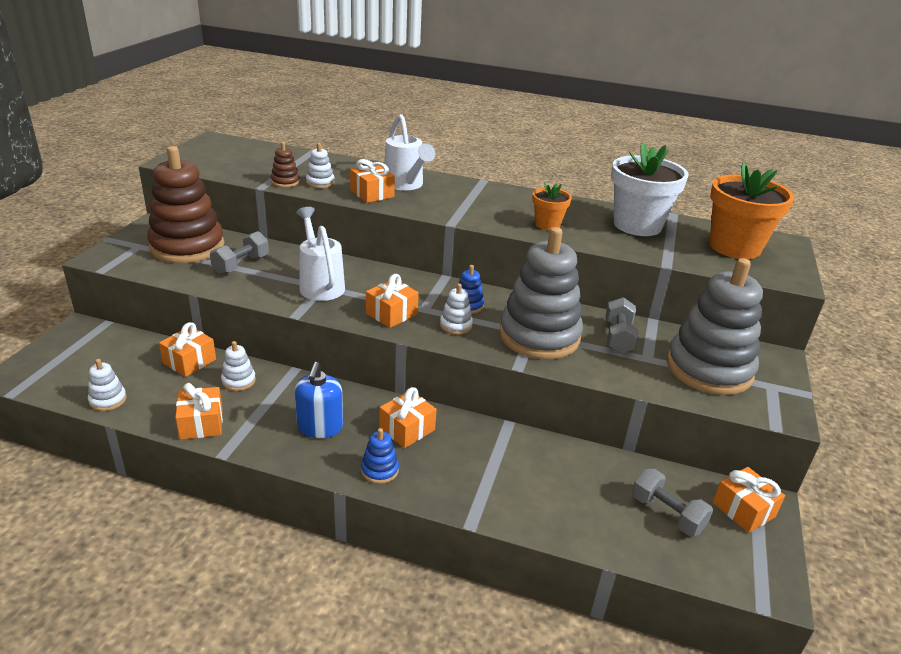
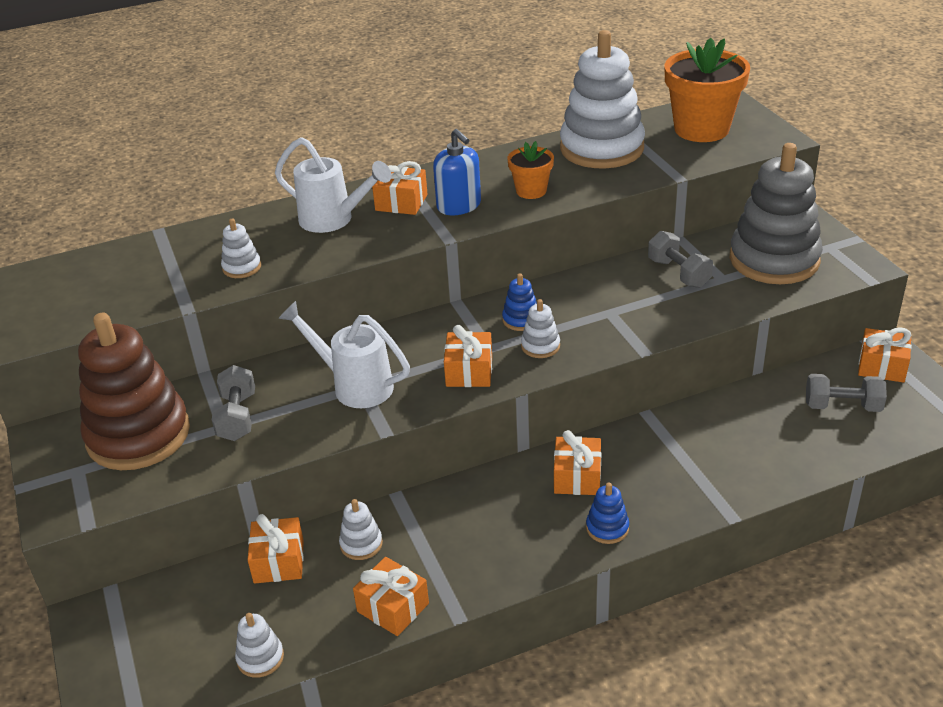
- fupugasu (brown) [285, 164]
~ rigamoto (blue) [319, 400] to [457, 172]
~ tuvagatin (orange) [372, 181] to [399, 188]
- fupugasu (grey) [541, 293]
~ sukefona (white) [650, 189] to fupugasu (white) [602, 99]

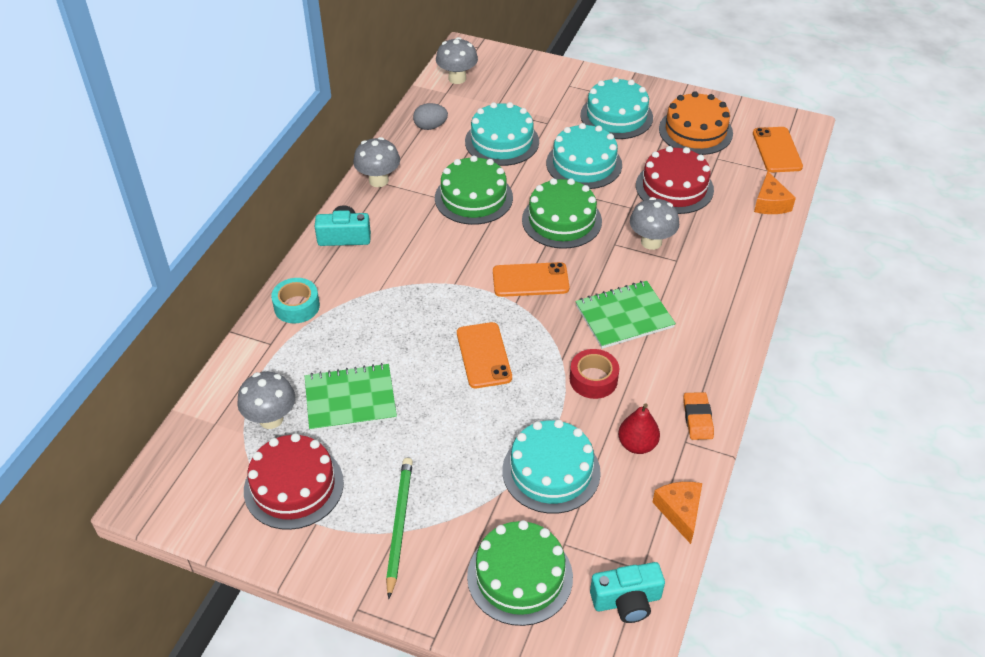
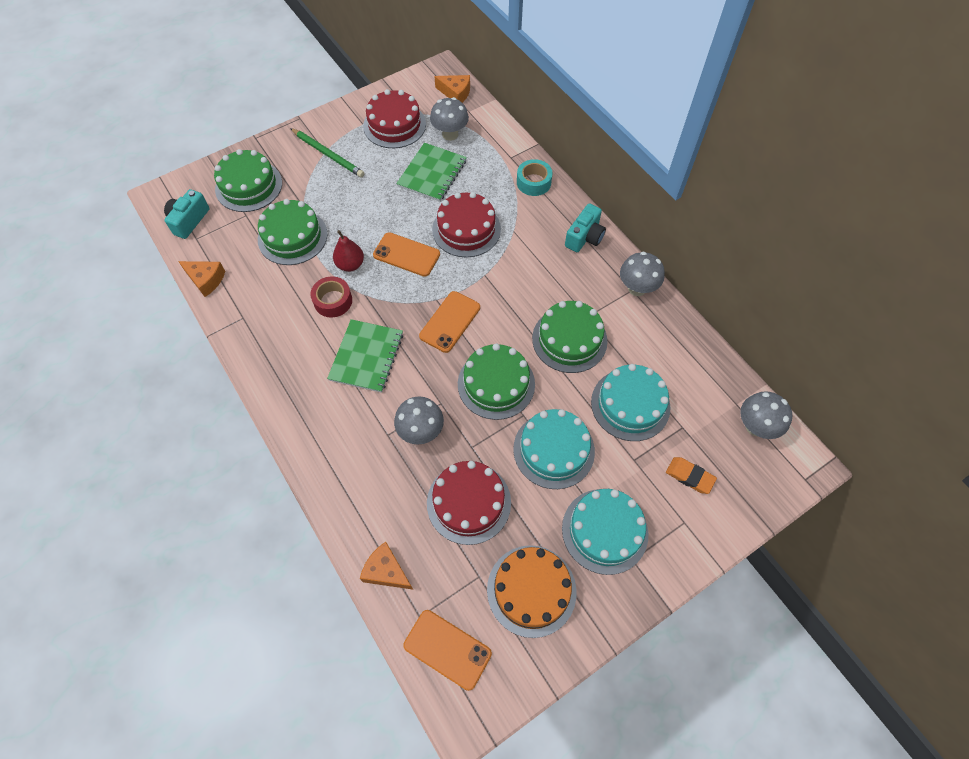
- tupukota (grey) [430, 116]
~ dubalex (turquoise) [551, 466] to dubalex (green) [293, 232]
~ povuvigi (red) [639, 428] to [348, 251]
~ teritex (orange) [699, 416] to [691, 475]
+ dubalex (red) [466, 224]
+ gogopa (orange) [452, 89]

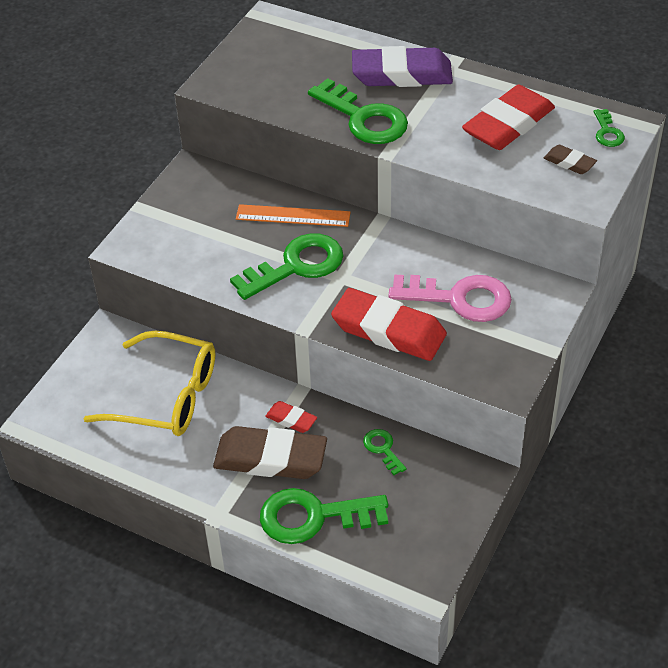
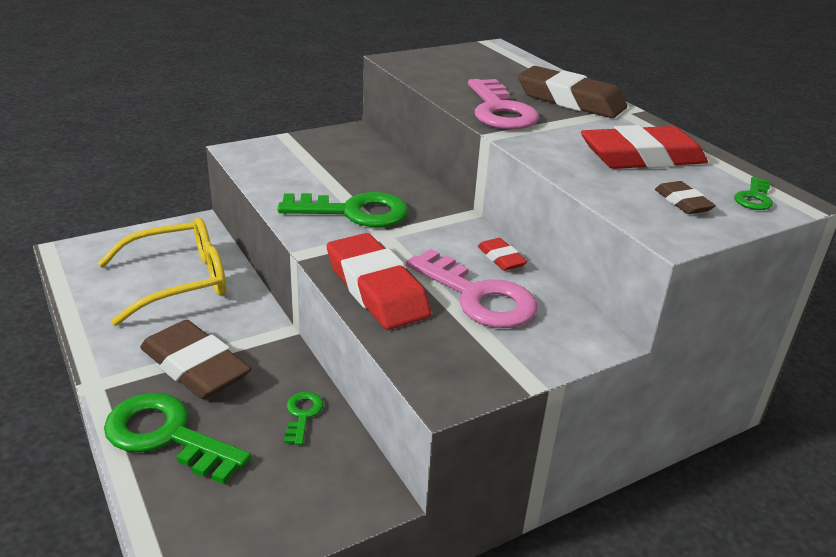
~ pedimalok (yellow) [149, 383] = [161, 272] 75 degrees counterclockwise
- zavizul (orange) [293, 215]
~ teritex (red) [291, 417] to [502, 254]
~ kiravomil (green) [358, 111] to kiravomil (pink) [503, 104]
~ teritex (purple) [402, 66] to teritex (brown) [572, 92]

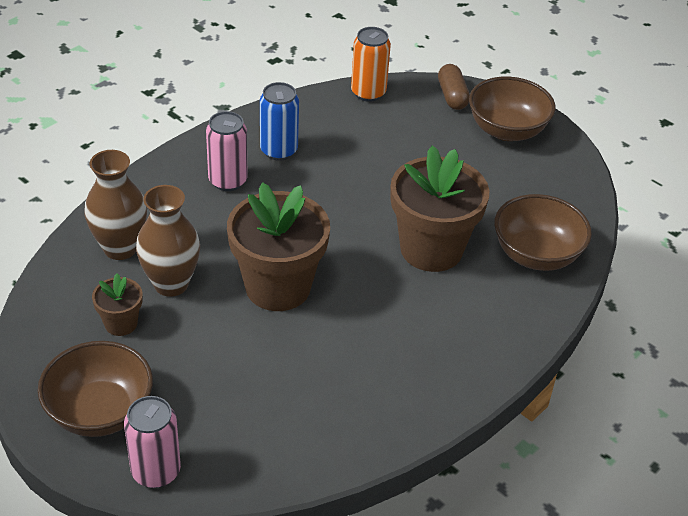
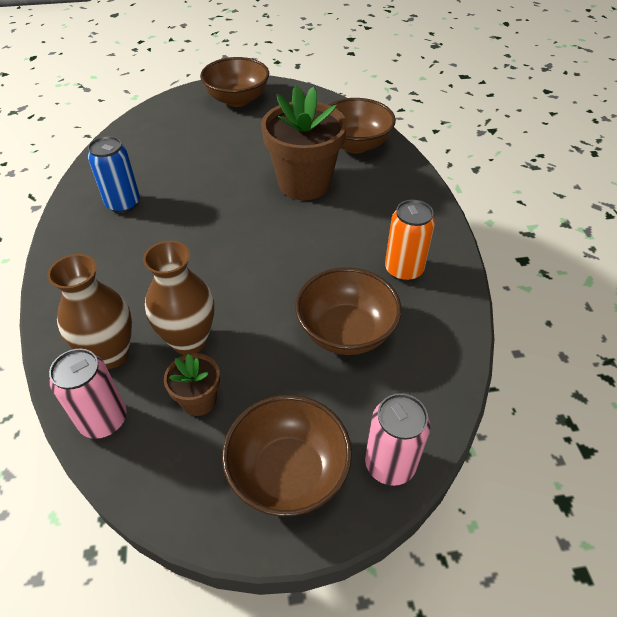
~ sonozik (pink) [227, 151] to [88, 394]
- sukefona (brown) [278, 246]
~ sonozik (orange) [371, 64] to [410, 240]
- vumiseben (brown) [454, 87]
+ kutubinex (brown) [348, 311]

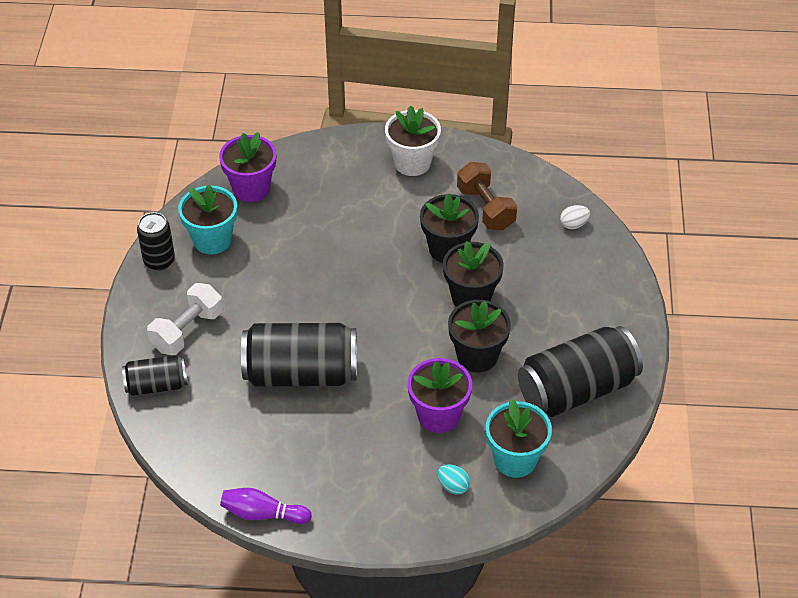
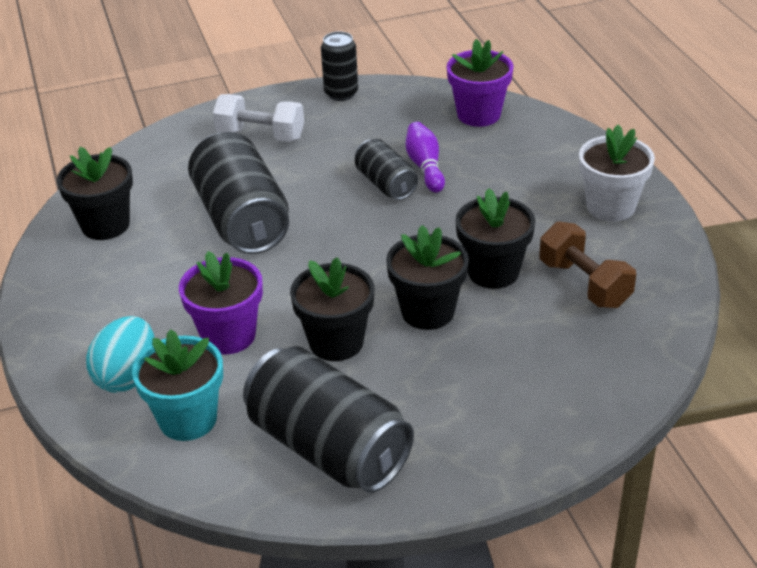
~ sonozik (black) [155, 375] to [386, 169]
- sukefona (turquoise) [207, 220]
~ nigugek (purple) [266, 506] to [425, 157]
~ tupukota (turquoise) [454, 479] = [120, 354] x1.86
~ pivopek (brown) [487, 196] = [587, 264] 75 degrees counterclockwise
- tupukota (white) [575, 217]
+ sukefona (black) [95, 193]

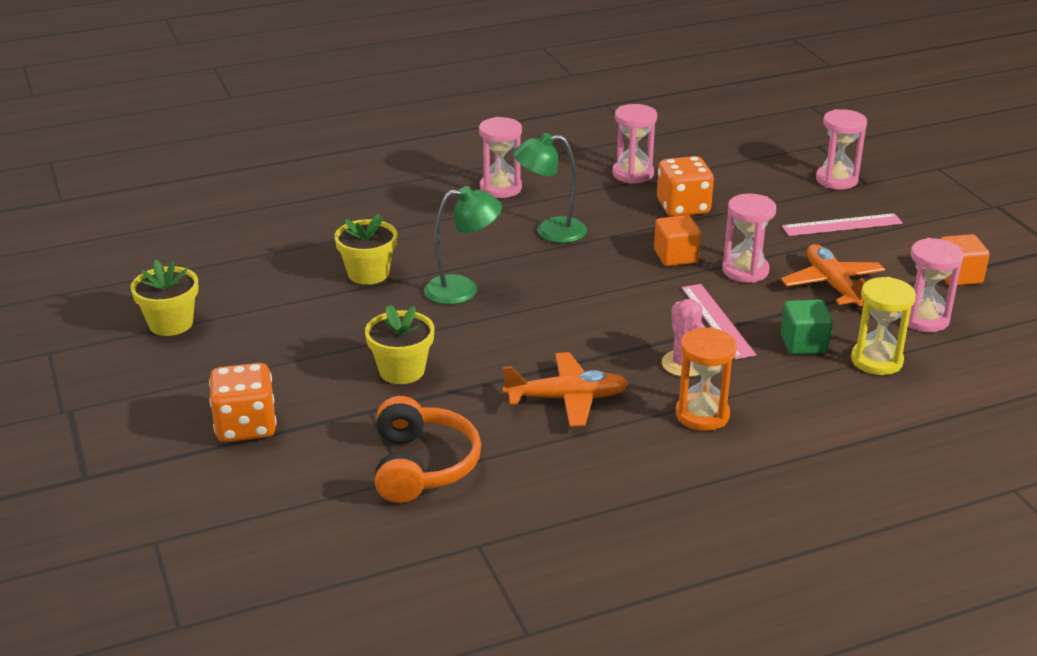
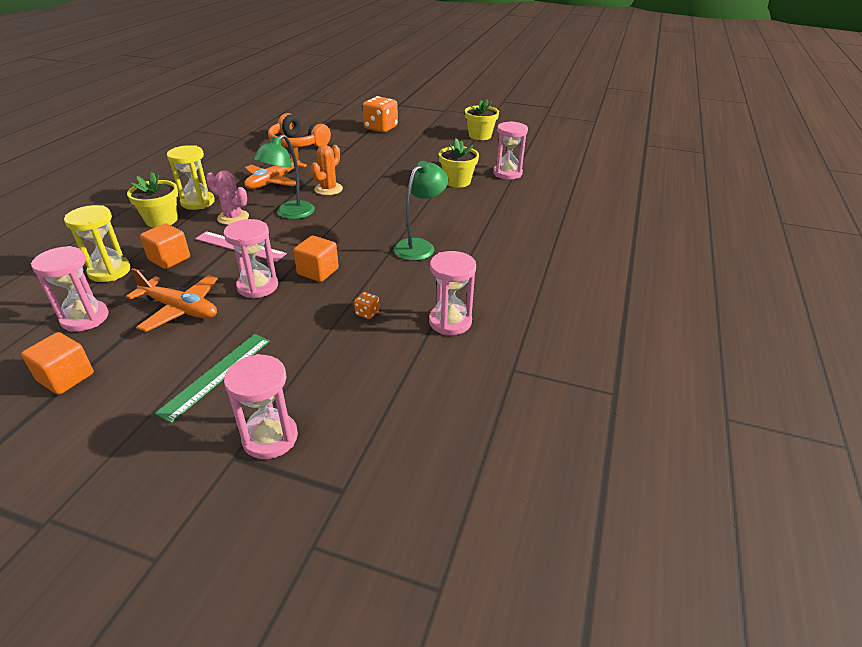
~ sukefona (yellow) [400, 344] to [152, 200]
~ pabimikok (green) [463, 245] to [284, 176]
~ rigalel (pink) [500, 157] to [510, 150]
~ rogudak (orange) [685, 186] = [366, 305] x0.42
~ rigalel (orange) [706, 379] to rigalel (yellow) [191, 177]
~ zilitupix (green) [807, 327] to zilitupix (orange) [165, 246]
~ zavizul (pink) [842, 224] to zavizul (green) [212, 378]
+ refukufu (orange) [327, 170]

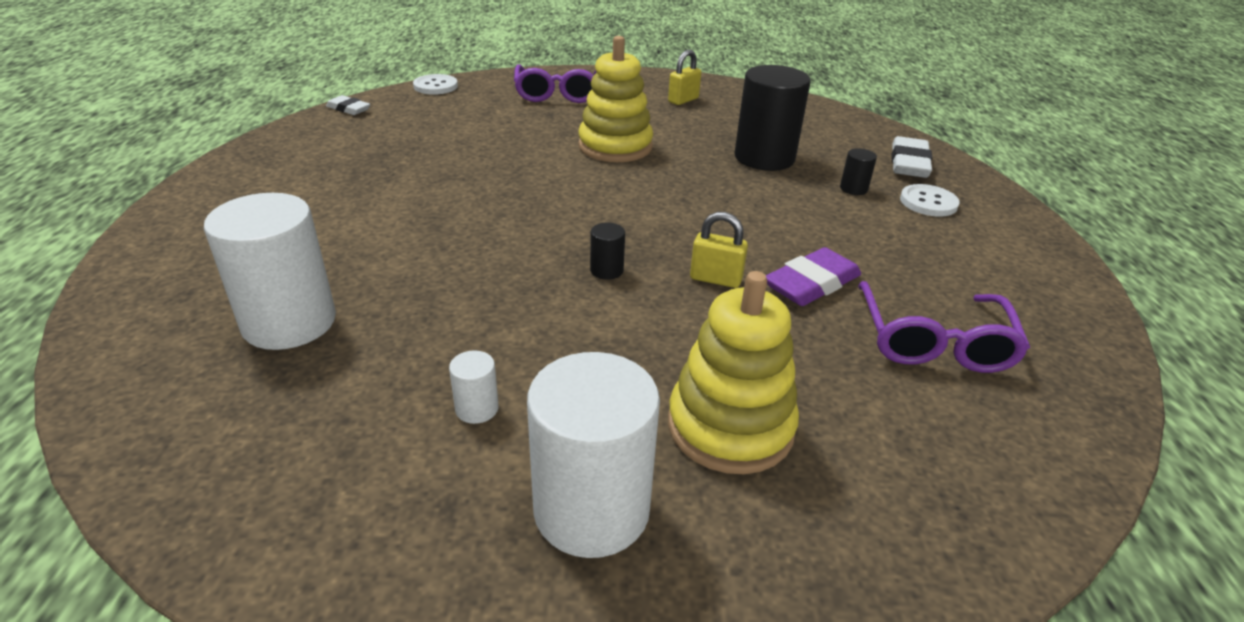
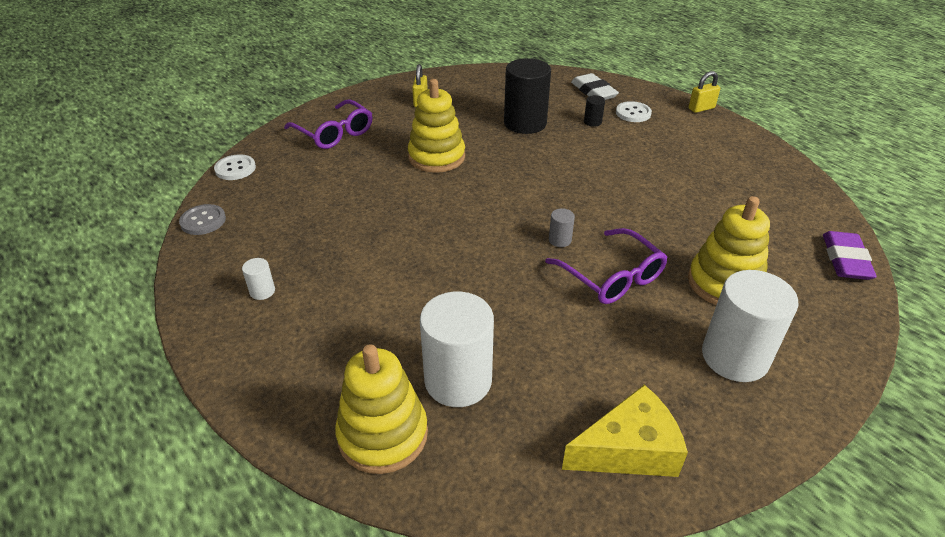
~ teritex (white) [348, 105] to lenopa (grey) [202, 219]
~ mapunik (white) [474, 387] to [258, 279]
~ mapunik (black) [607, 251] to mapunik (grey) [562, 227]
~ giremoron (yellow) [719, 250] to [704, 92]
~ teritex (purple) [813, 276] to [850, 255]
~ pedimalok (purple) [944, 327] to [606, 266]
+ fupugasu (yellow) [381, 409]
+ gogopa (yellow) [625, 431]

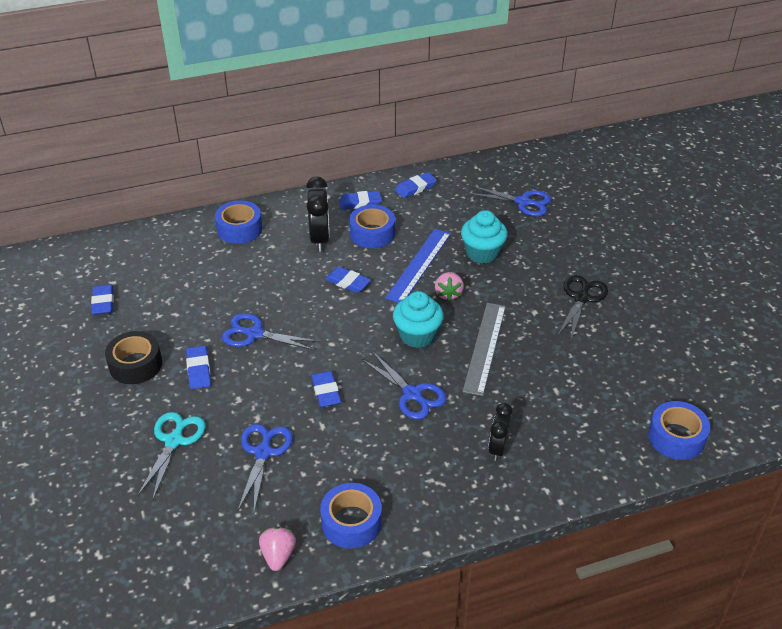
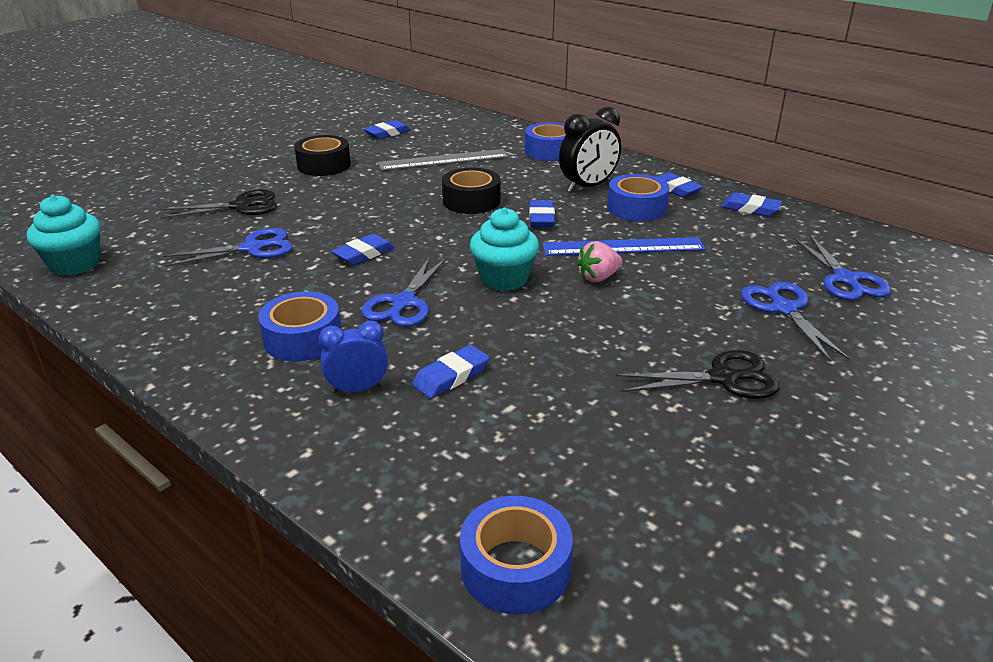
~ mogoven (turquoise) [171, 455] to mogoven (black) [218, 204]
~ teritex (blue) [198, 367] to [450, 372]
~ mogoven (blue) [270, 331] to [795, 322]
- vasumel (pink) [277, 549]
~ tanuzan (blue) [351, 516] to [299, 326]
~ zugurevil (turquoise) [484, 237] to [64, 235]
~ zavizul (grey) [484, 349] to [443, 160]
~ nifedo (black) [500, 432] to nifedo (blue) [353, 357]
+ tanuzan (black) [471, 191]

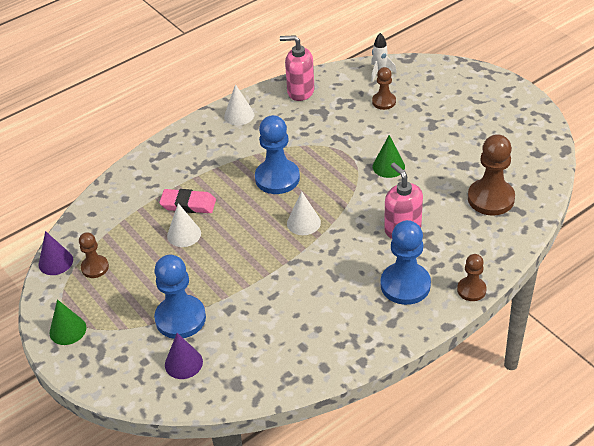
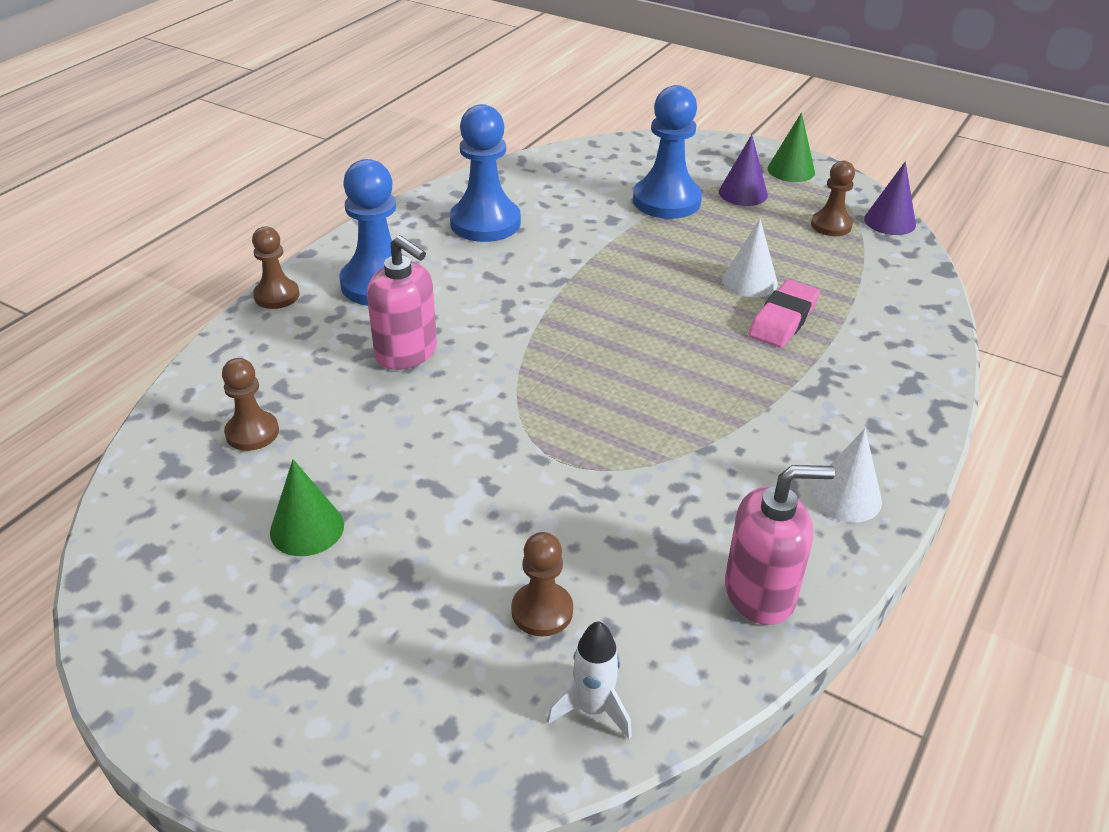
~ teritex (pink) [187, 201] = [784, 314] 45 degrees counterclockwise
~ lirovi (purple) [184, 356] to [743, 170]
~ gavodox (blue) [277, 154] to [485, 173]
- lirovi (white) [304, 213]
~ lirovi (green) [389, 156] to [307, 507]
~ gavodox (brown) [491, 175] = [250, 404] x0.57

